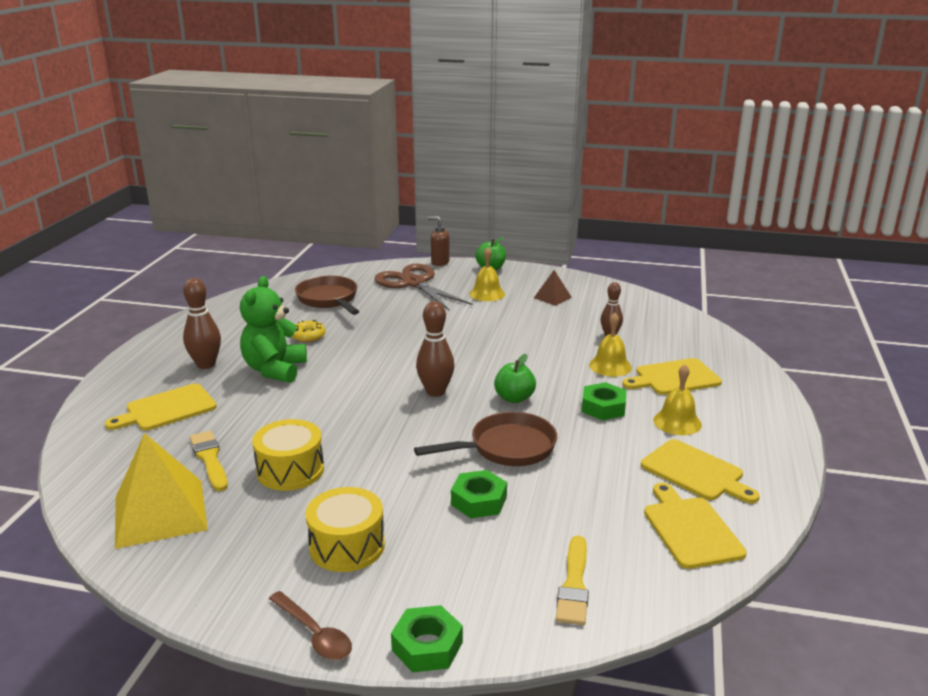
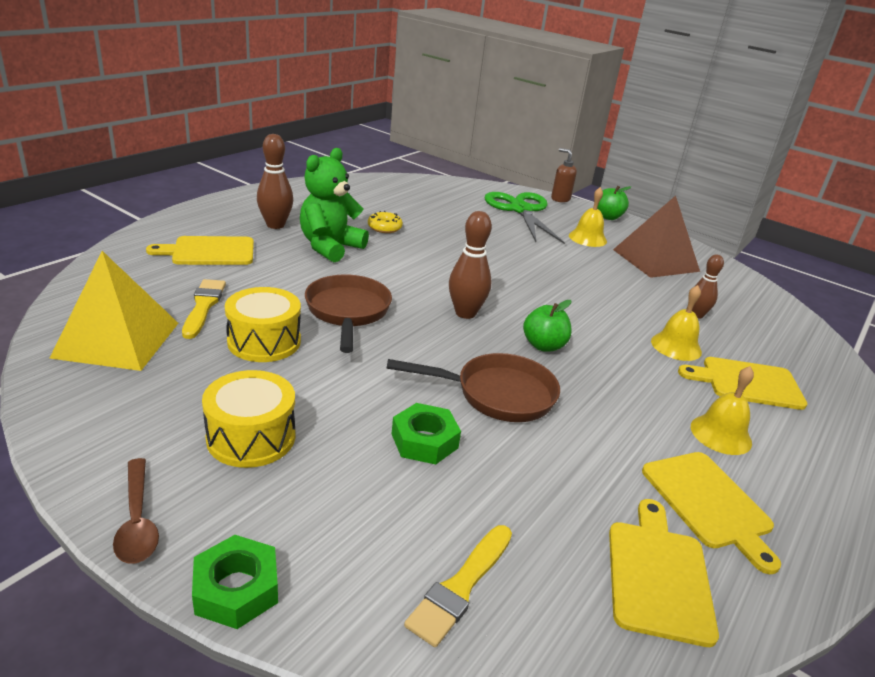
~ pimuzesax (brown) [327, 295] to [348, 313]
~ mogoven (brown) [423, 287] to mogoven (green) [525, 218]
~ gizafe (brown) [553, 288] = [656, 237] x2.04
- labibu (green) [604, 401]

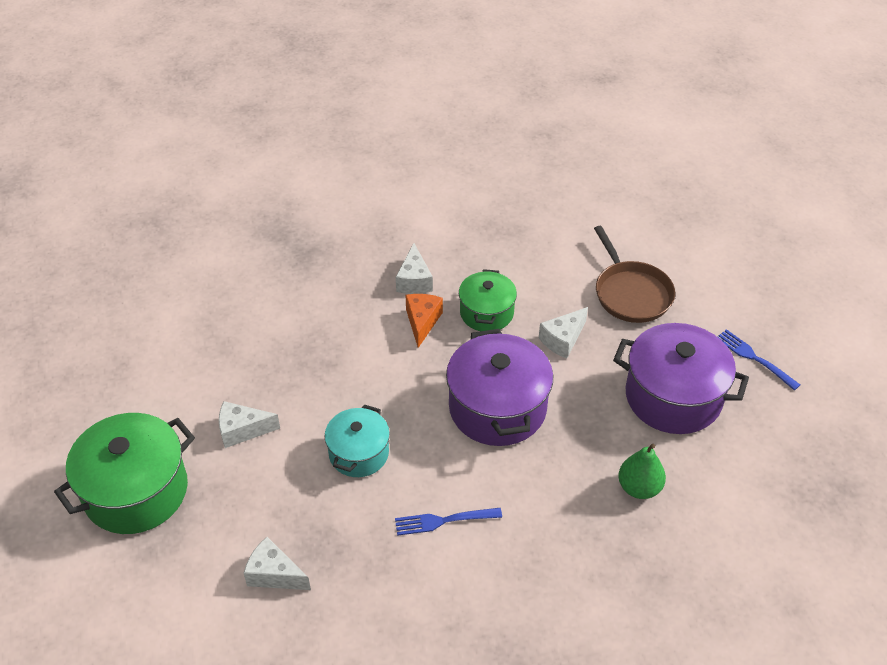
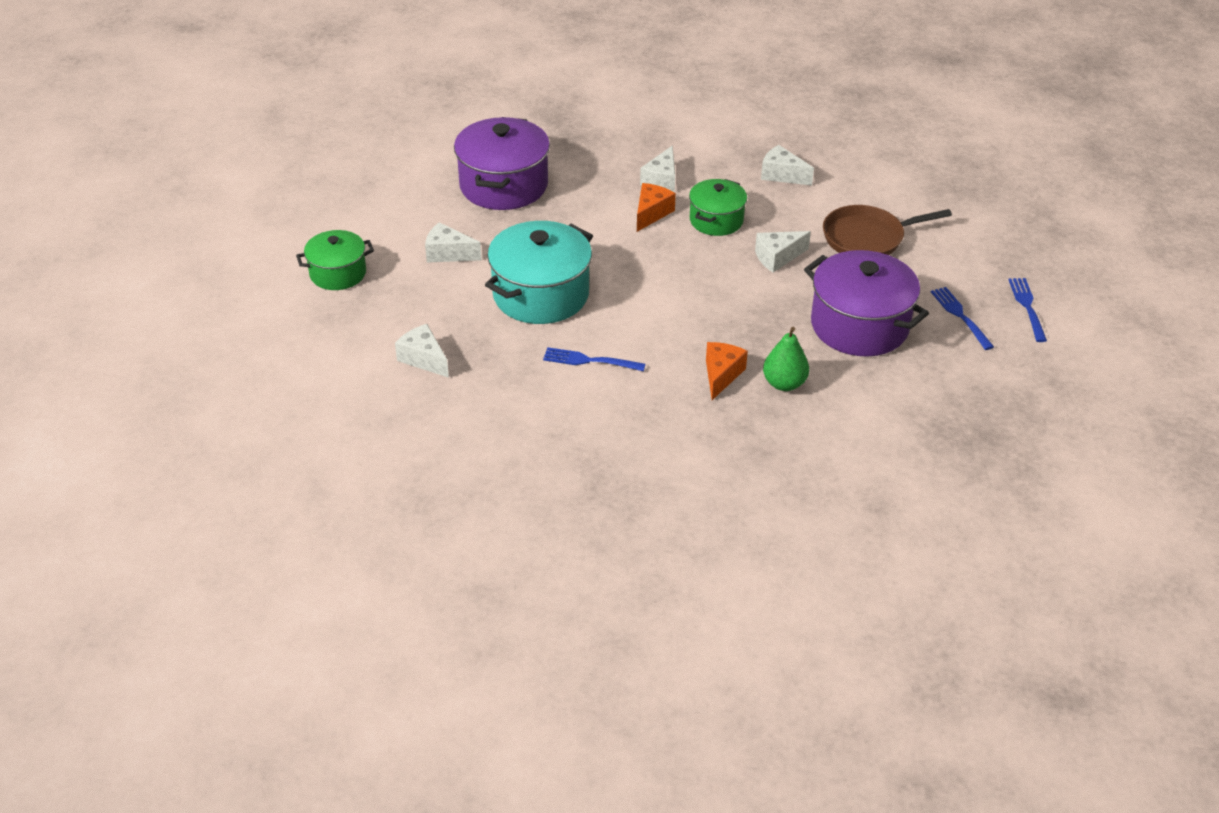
~ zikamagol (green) [124, 473] = [335, 260] x0.60
~ zikamagol (turquoise) [357, 441] = [539, 272] x1.68
~ zikamagol (purple) [499, 387] to [502, 163]
~ pimuzesax (brown) [634, 274] = [887, 230] 75 degrees clockwise
+ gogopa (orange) [727, 371]
+ gogopa (white) [787, 165]
+ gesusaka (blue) [1027, 310]

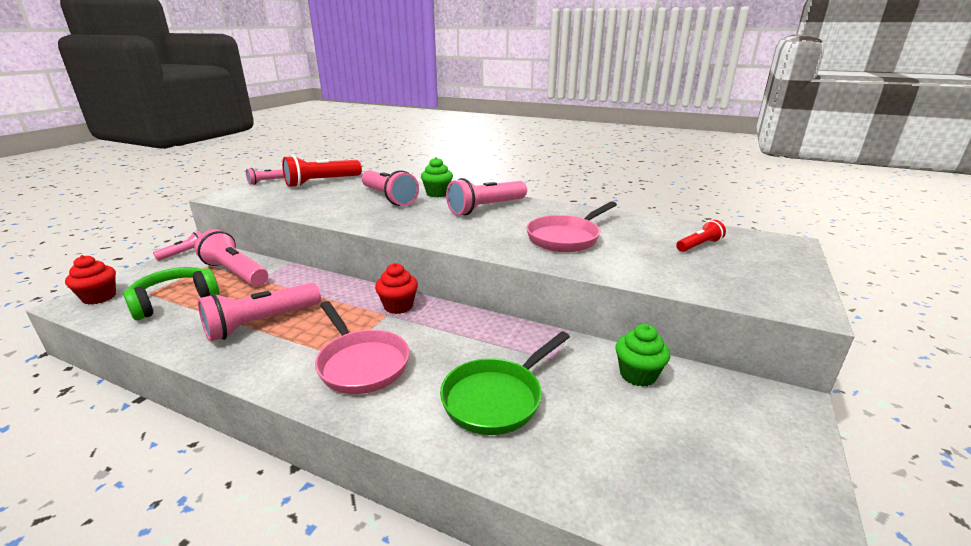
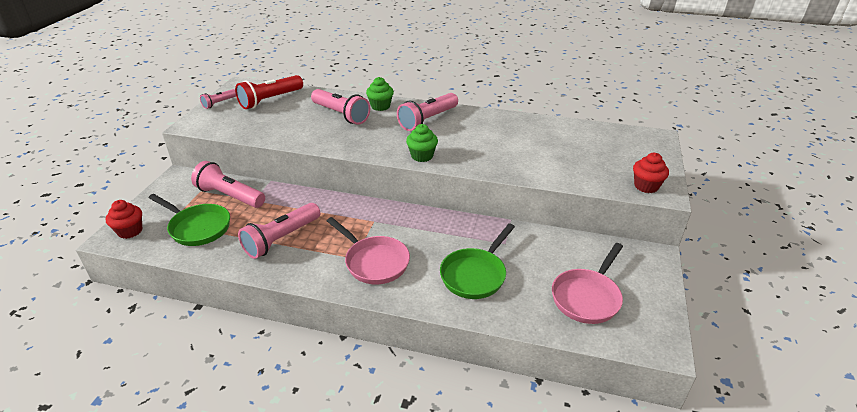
~ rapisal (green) [171, 293] to pimuzesax (green) [189, 220]
- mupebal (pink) [177, 246]
~ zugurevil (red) [396, 288] to [651, 173]
~ pimuzesax (pink) [571, 226] to [587, 283]
~ zugurevil (green) [642, 355] to [422, 143]
- mupebal (red) [701, 236]

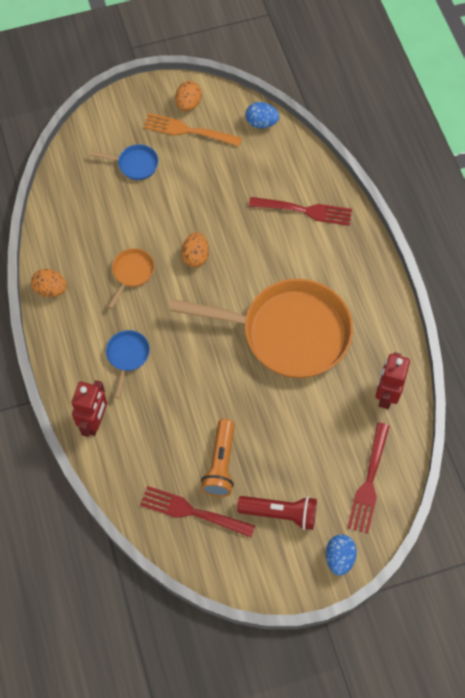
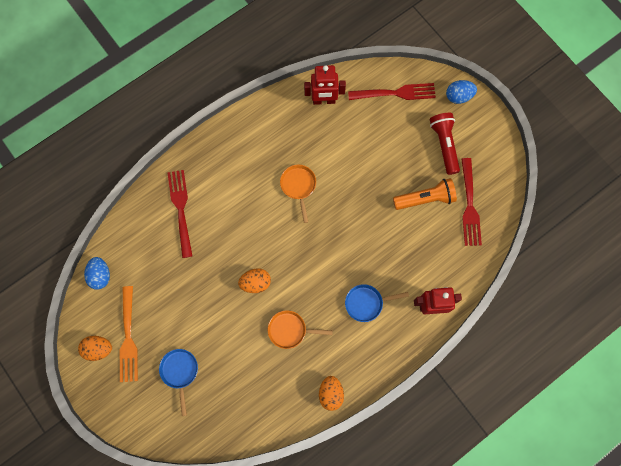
~ pimuzesax (orange) [261, 328] = [298, 194] x0.41

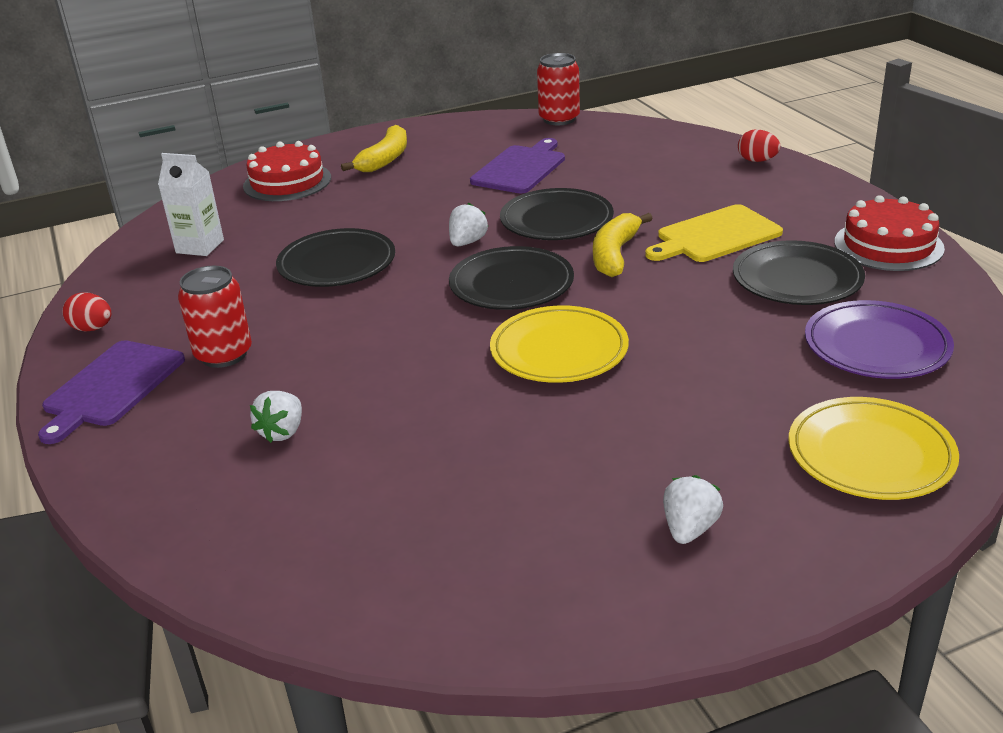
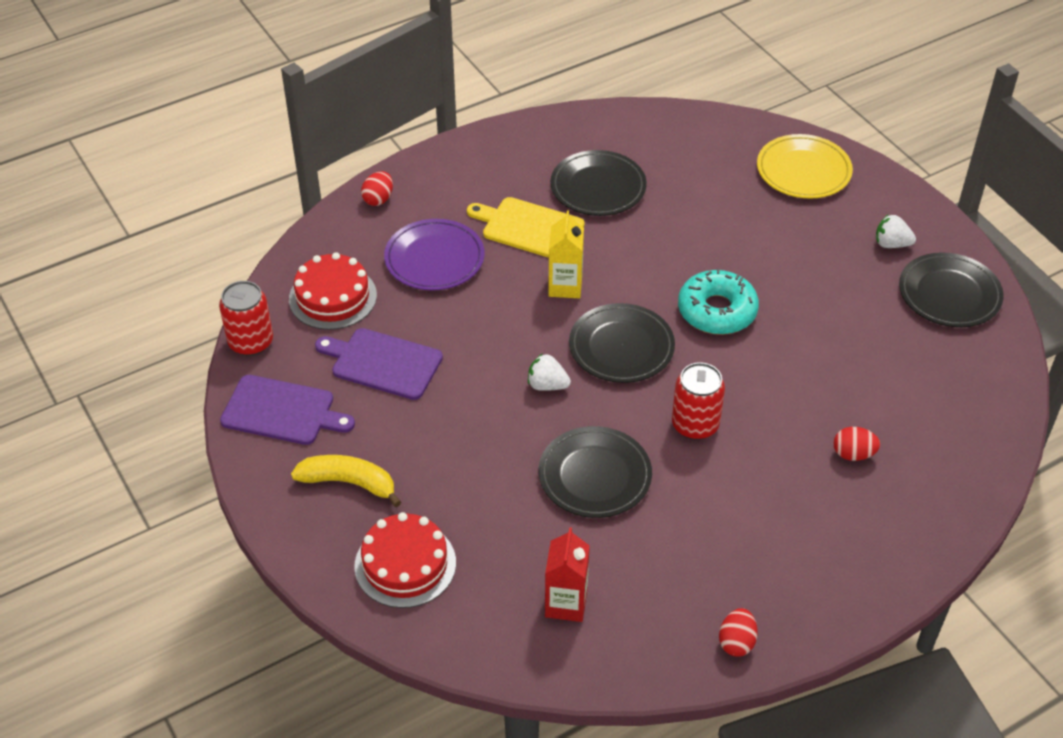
~ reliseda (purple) [111, 392] to [287, 410]
~ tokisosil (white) [191, 204] to tokisosil (red) [567, 574]
~ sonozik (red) [215, 317] to [698, 401]
~ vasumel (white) [276, 417] to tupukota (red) [856, 444]
~ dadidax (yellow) [559, 344] to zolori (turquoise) [718, 302]
~ dadidax (black) [557, 214] to [951, 289]
~ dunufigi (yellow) [623, 245] to tokisosil (yellow) [566, 254]
~ reliseda (yellow) [714, 233] = [526, 227] 150 degrees clockwise
~ dadidax (purple) [879, 339] to [434, 255]
~ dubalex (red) [889, 233] to [333, 291]

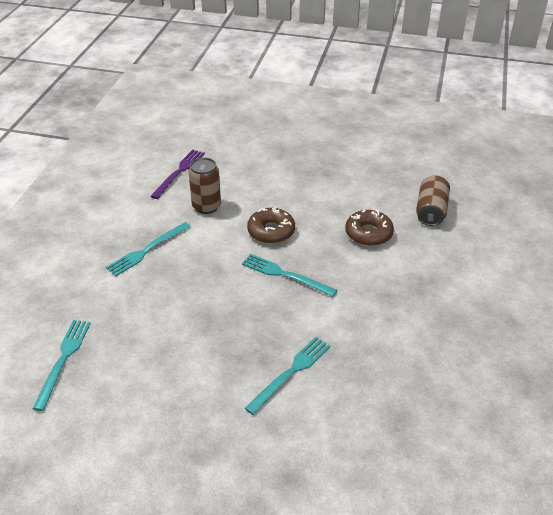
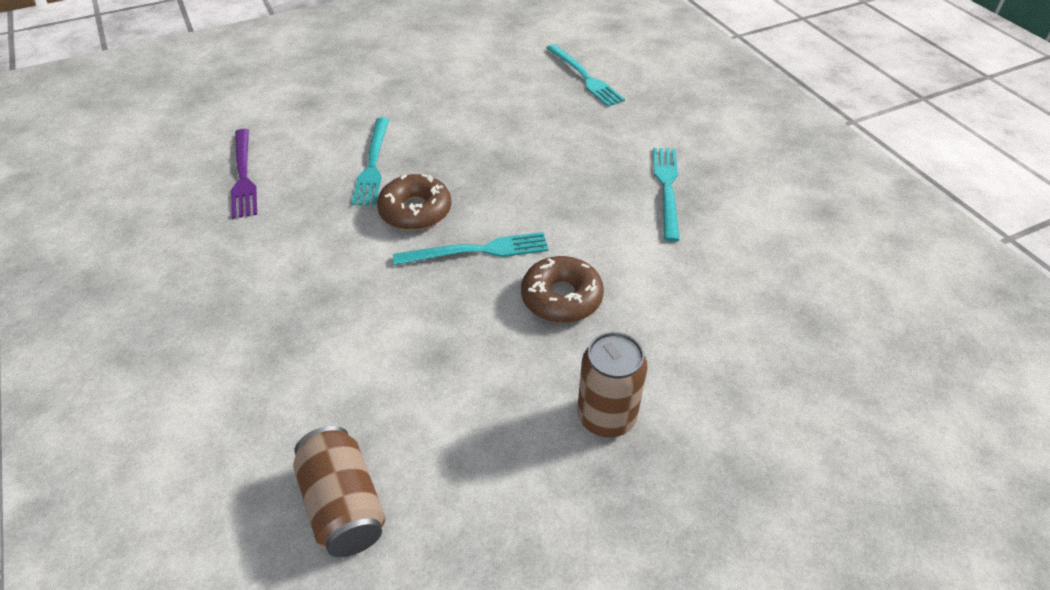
~ gesusaka (purple) [178, 174] to [244, 174]
~ sonozik (brown) [204, 185] to [612, 385]
~ zolori (brown) [369, 228] to [414, 202]

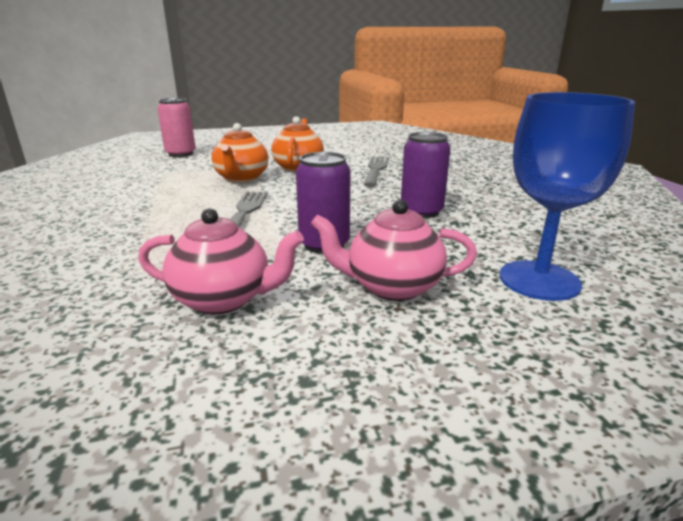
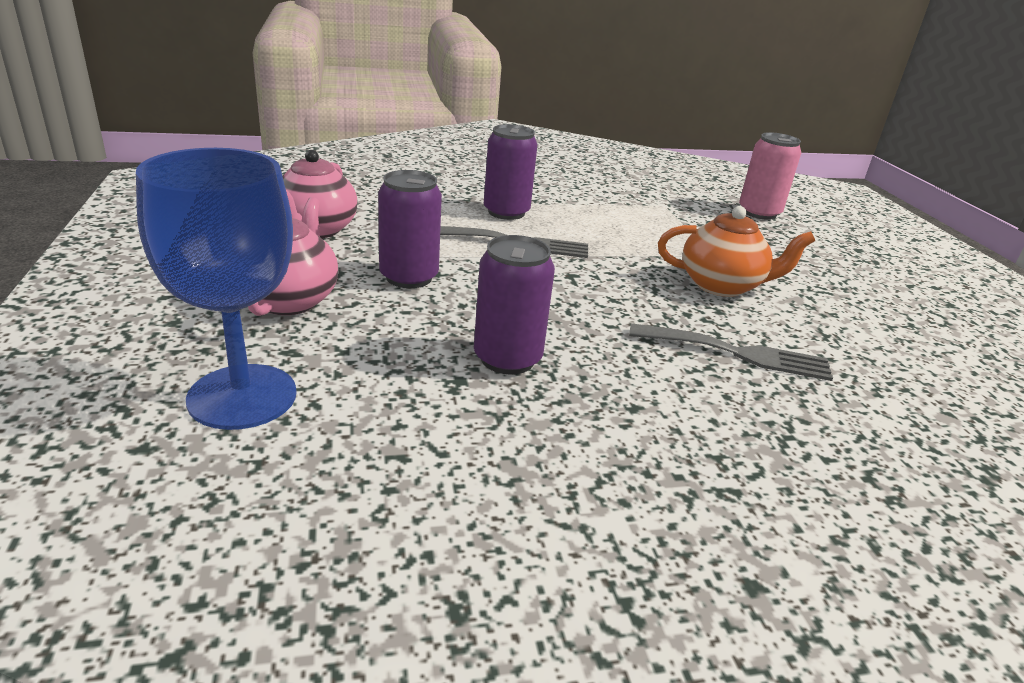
- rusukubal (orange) [240, 153]
+ sonozik (purple) [510, 172]

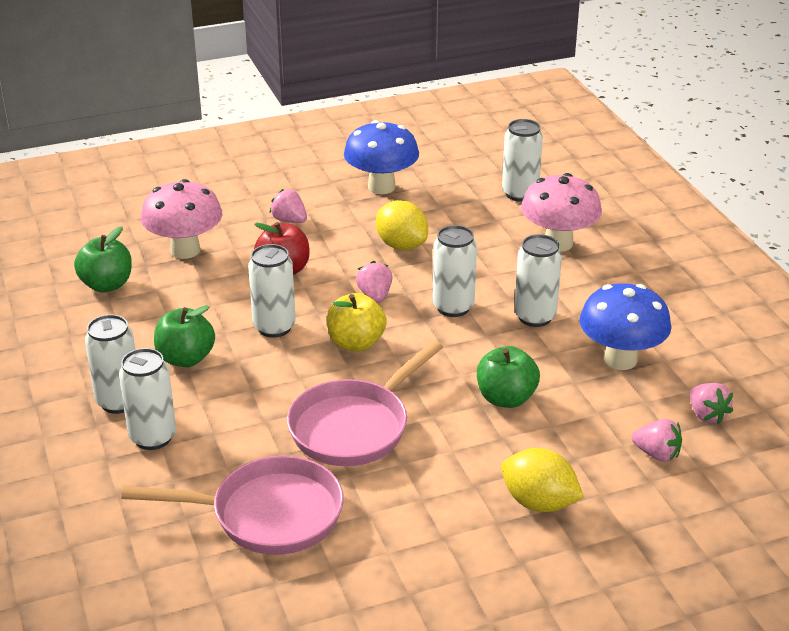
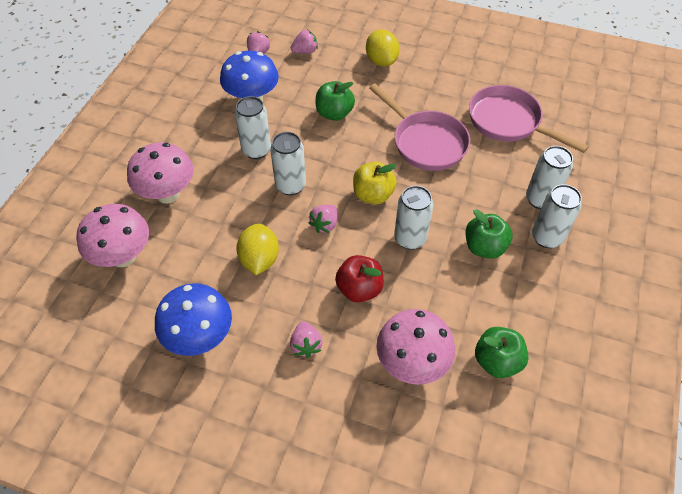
~ pimuzesax (pink) [365, 403] = [419, 127] 60 degrees clockwise
~ sonozik (white) [522, 160] to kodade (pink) [112, 235]
~ vasumel (pink) [657, 440] = [304, 41] 90 degrees clockwise

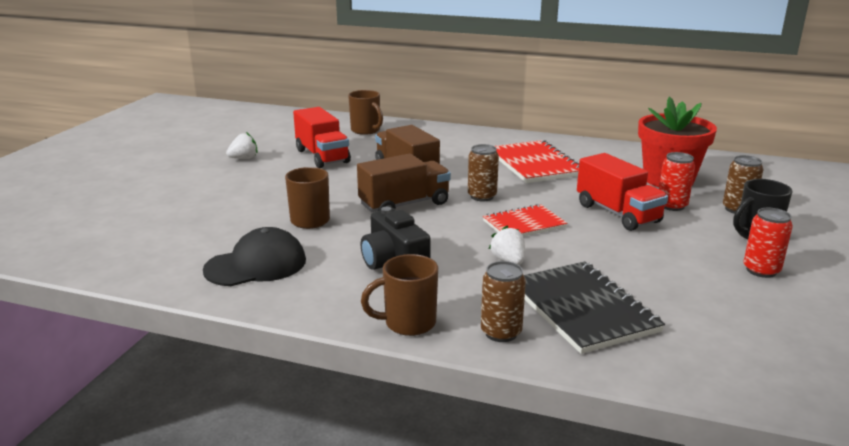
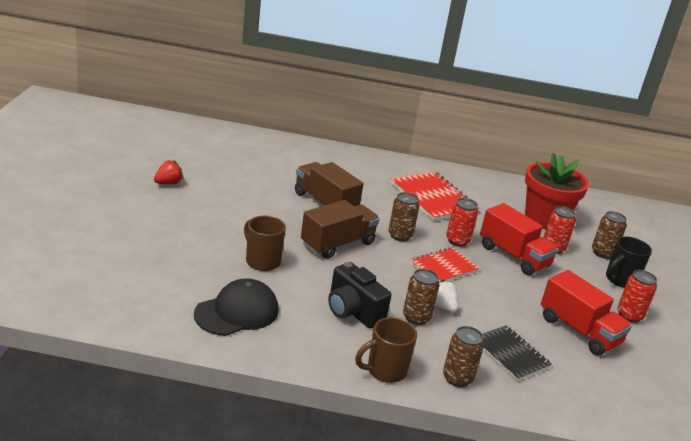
~ vasumel (white) [242, 145] to vasumel (red) [168, 172]
~ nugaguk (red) [322, 137] to [586, 313]
- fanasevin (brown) [365, 112]
~ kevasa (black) [594, 307] = [517, 353] x0.64
+ sonozik (brown) [421, 297]
+ sonozik (red) [462, 222]

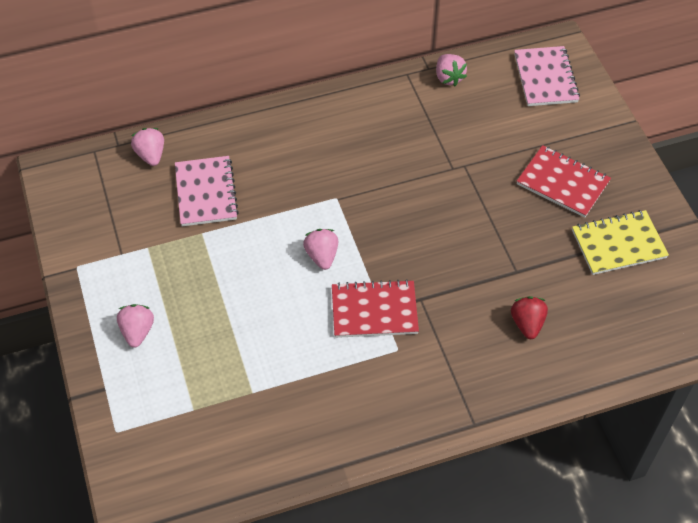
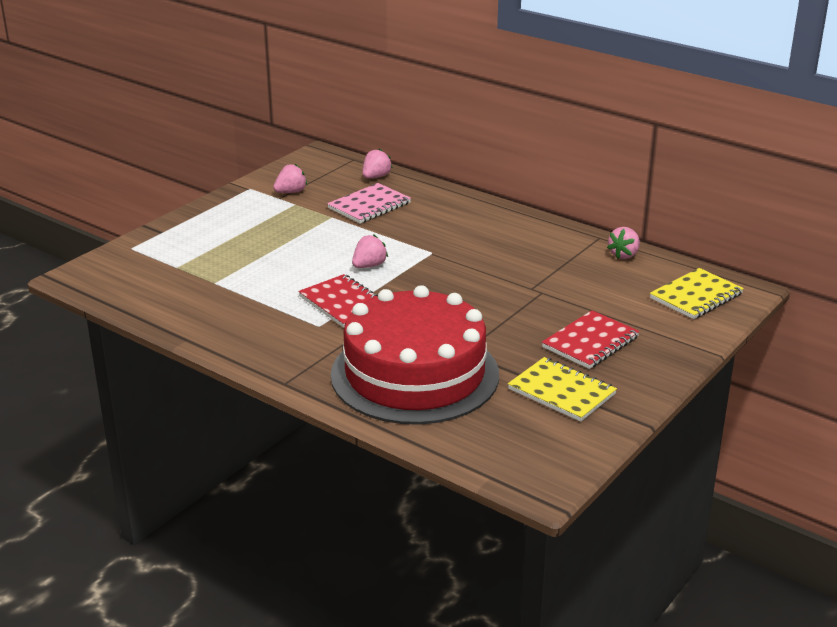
~ vasumel (pink) [135, 325] to [290, 178]
~ vasumel (red) [529, 317] to dubalex (red) [415, 355]
~ kevasa (pink) [547, 76] to kevasa (yellow) [697, 293]
~ kevasa (red) [564, 181] = [591, 339] 45 degrees clockwise

